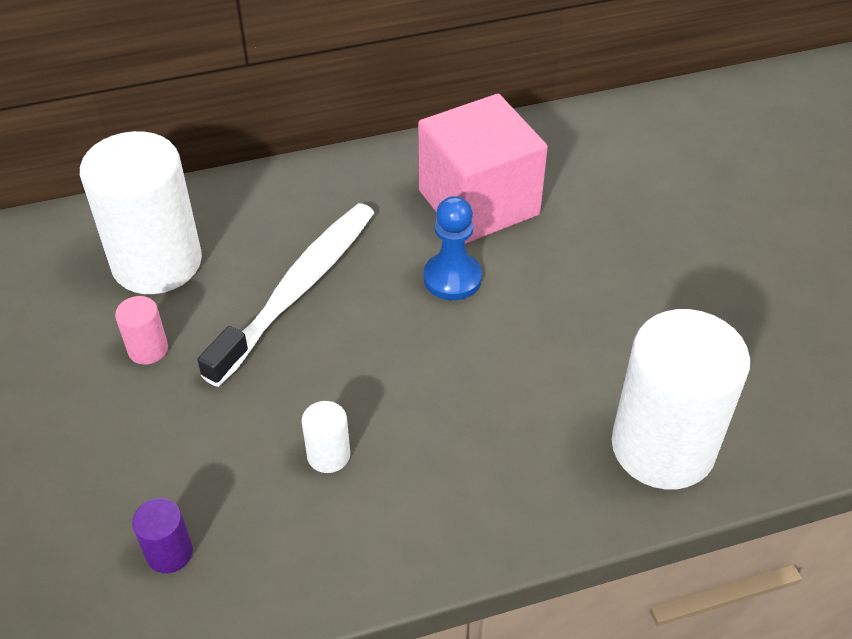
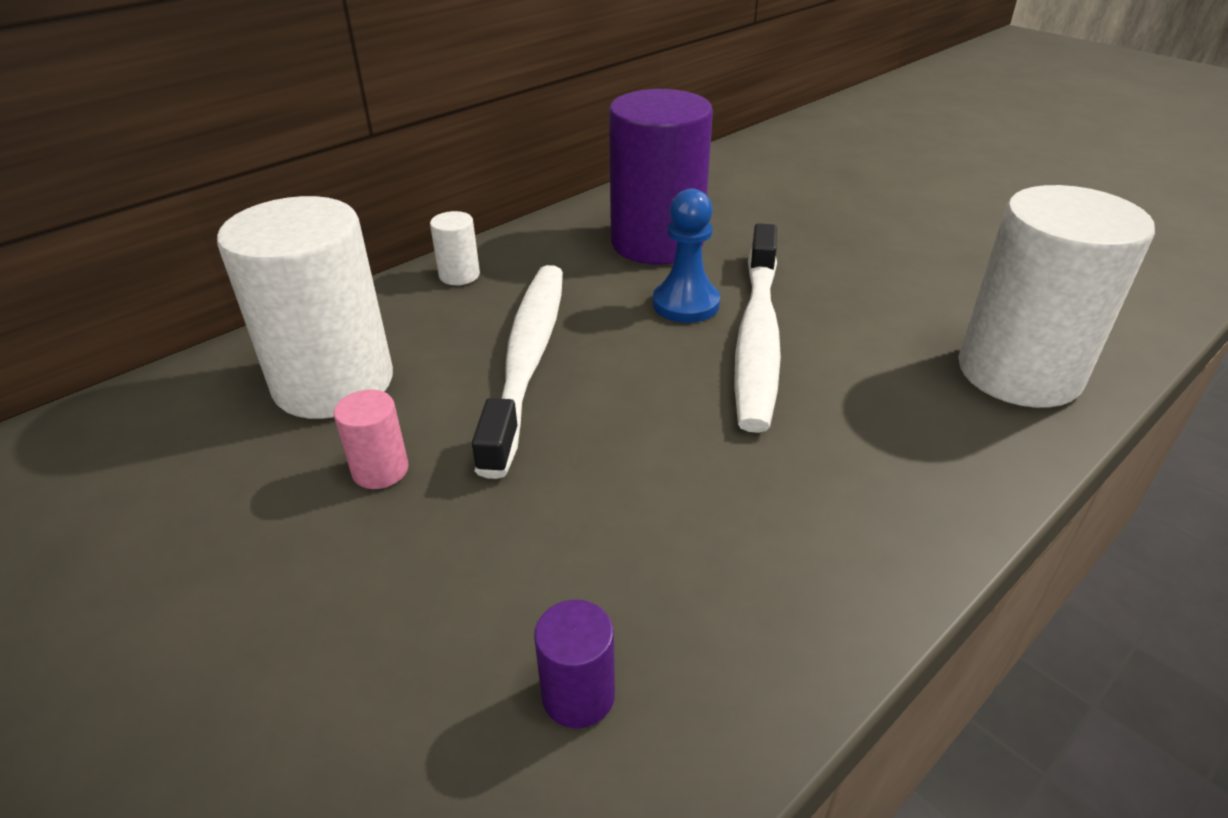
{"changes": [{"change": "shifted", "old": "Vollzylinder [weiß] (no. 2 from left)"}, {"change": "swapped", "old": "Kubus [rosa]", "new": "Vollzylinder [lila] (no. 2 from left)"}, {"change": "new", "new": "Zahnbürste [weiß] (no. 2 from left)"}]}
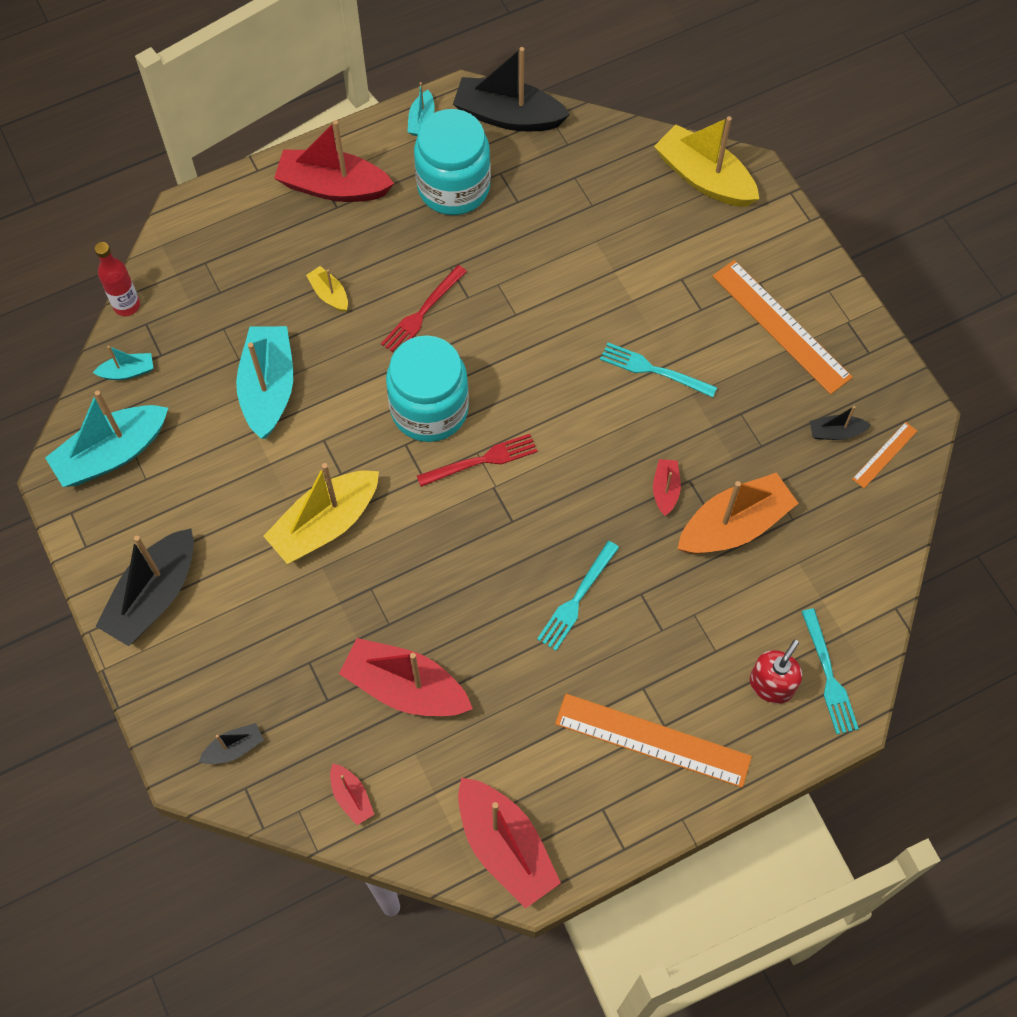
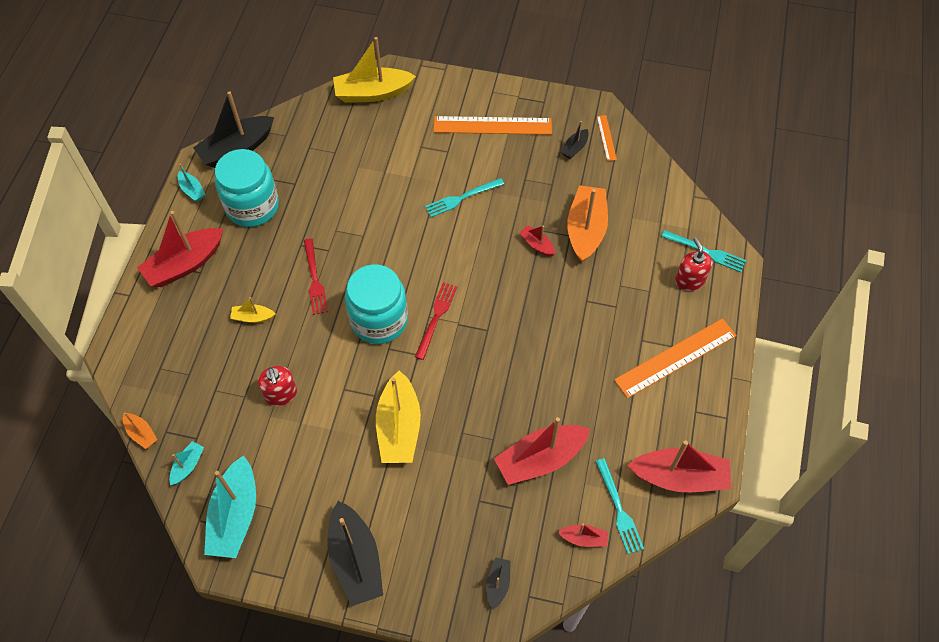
{"changes": [{"change": "swapped", "old": "Flasche [rot]", "new": "Boot [orange] (no. 1 from left)"}, {"change": "swapped", "old": "Boot [türkis] (no. 3 from left)", "new": "Seifenspender [rot] (no. 1 from left)"}, {"change": "shifted", "old": "Gabel [türkis] (no. 1 from left in the first image)", "new": "Gabel [türkis] (no. 2 from left)"}]}
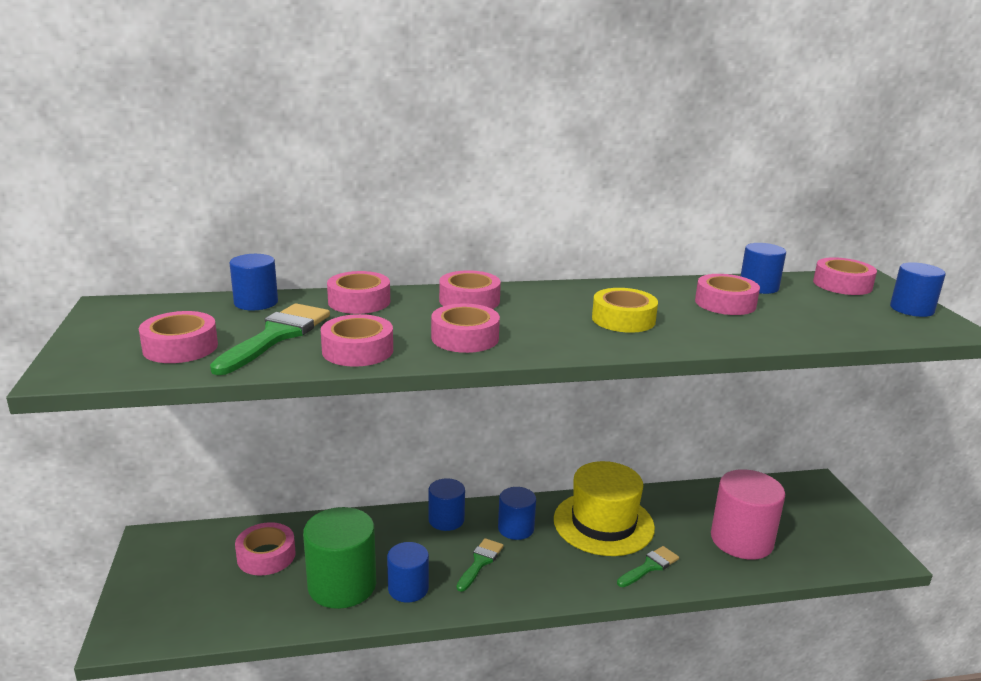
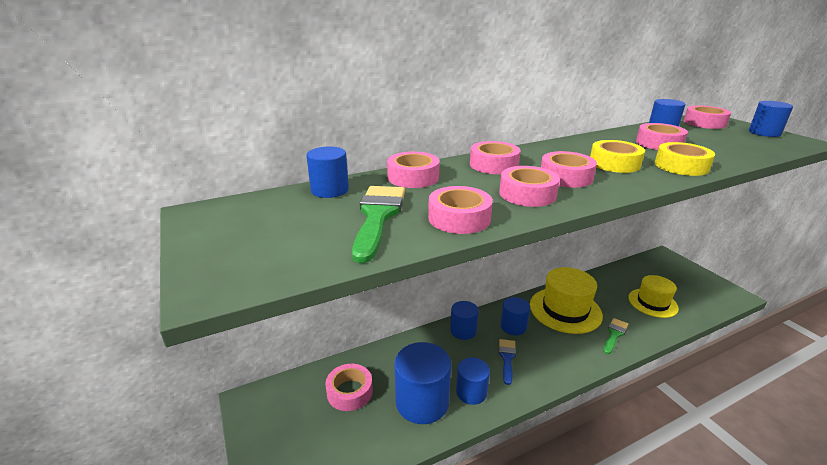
{"changes": [{"change": "shifted", "old": "Klebeband [rosa] (no. 1 from left in the first image)", "new": "Klebeband [rosa] (no. 6 from left)"}, {"change": "repainted", "old": "Vollzylinder [grün]", "new": "Vollzylinder [blau] (no. 2 from left)"}, {"change": "repainted", "old": "Pinsel [grün] (no. 2 from left)", "new": "Pinsel [blau]"}, {"change": "swapped", "old": "Vollzylinder [rosa]", "new": "Hut [gelb] (no. 2 from left)"}, {"change": "new", "new": "Klebeband [gelb] (no. 2 from left)"}]}
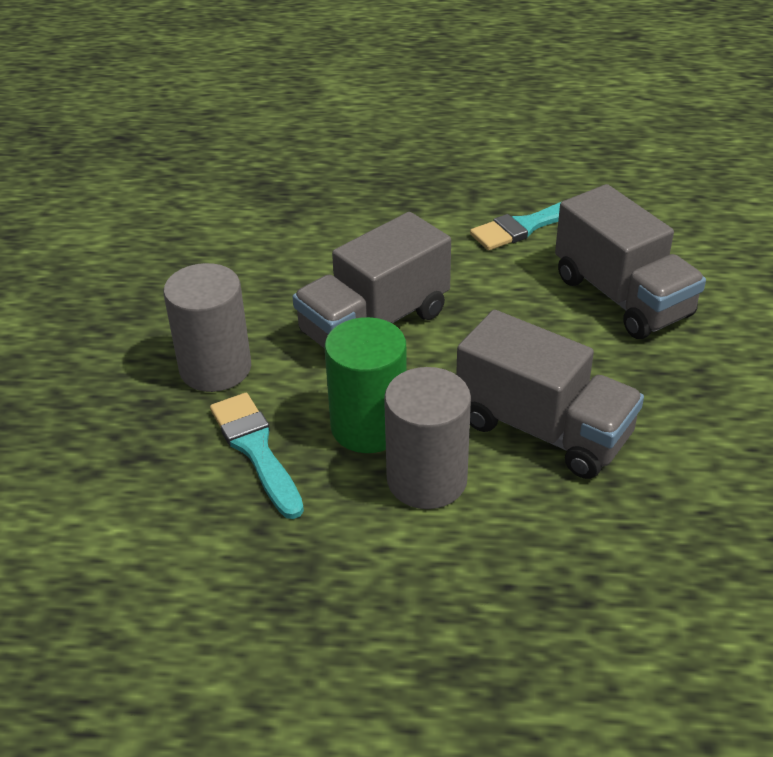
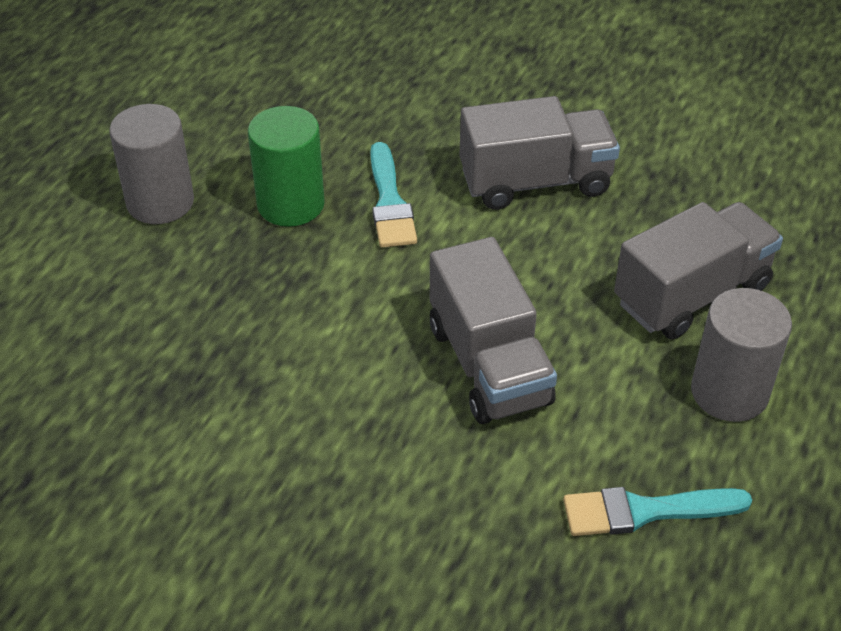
{"changes": [{"change": "shifted", "old": "Vollzylinder [grau] (no. 1 from left)"}, {"change": "shifted", "old": "Vollzylinder [grün]"}]}
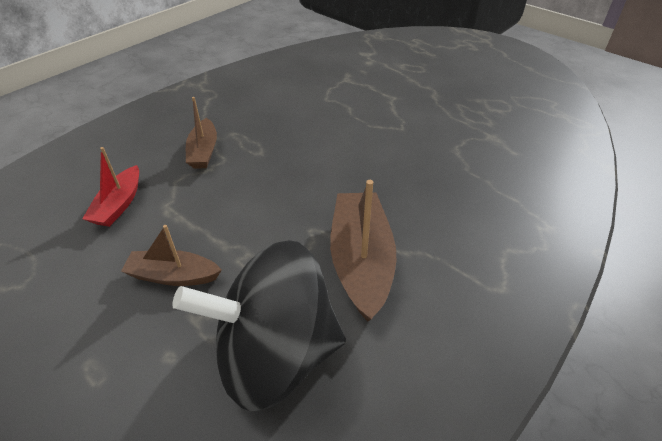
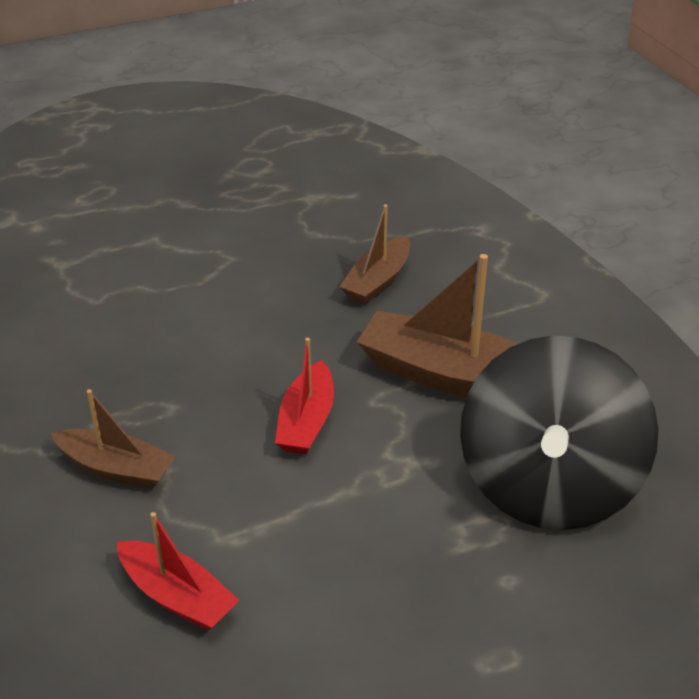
{"changes": [{"change": "shifted", "old": "Boot [braun] (no. 1 from left in the first image)", "new": "Boot [braun] (no. 2 from left)"}, {"change": "new", "new": "Boot [rot] (no. 2 from left)"}]}
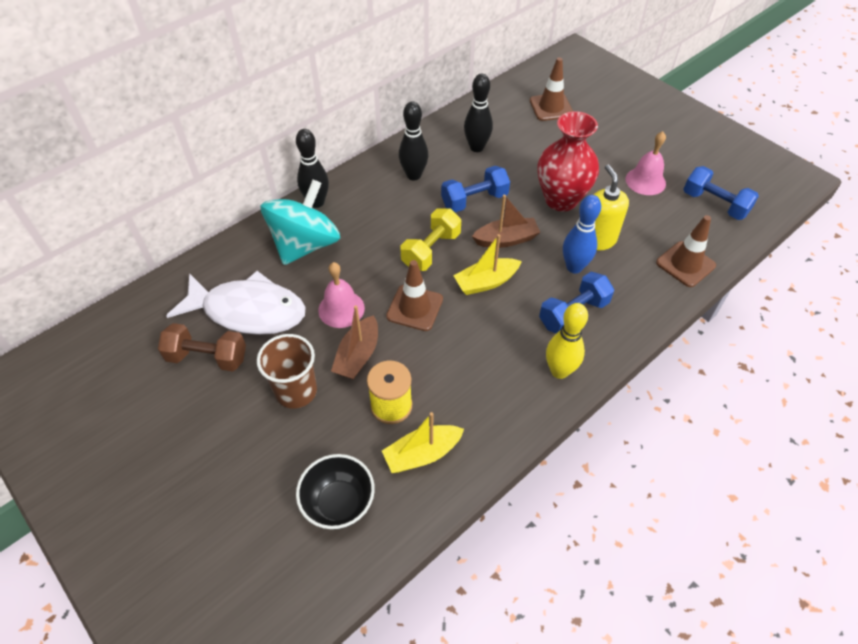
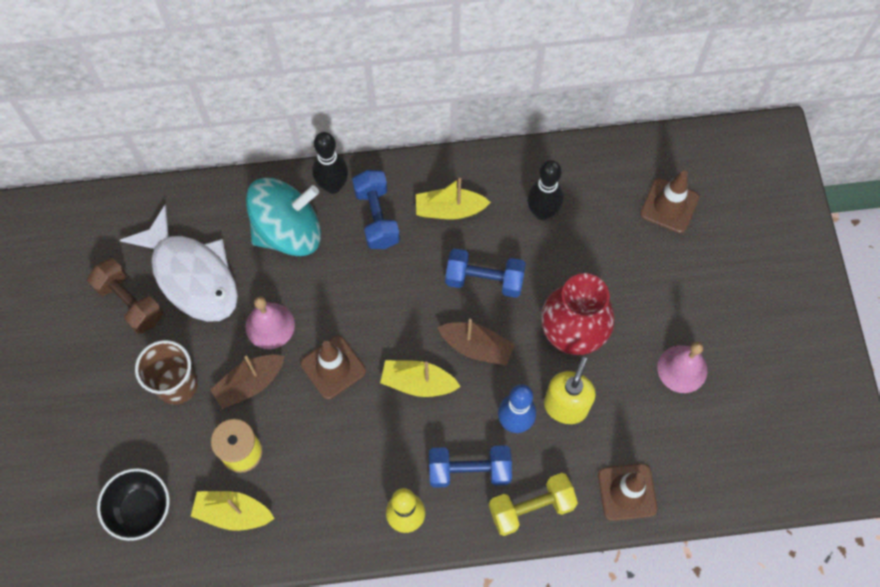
{"changes": [{"change": "swapped", "old": "Bowlingkegel [schwarz] (no. 2 from left)", "new": "Boot [gelb] (no. 3 from left)"}, {"change": "shifted", "old": "Hantel [gelb]"}, {"change": "shifted", "old": "Hantel [blau] (no. 3 from left in the first image)", "new": "Hantel [blau] (no. 1 from left)"}]}
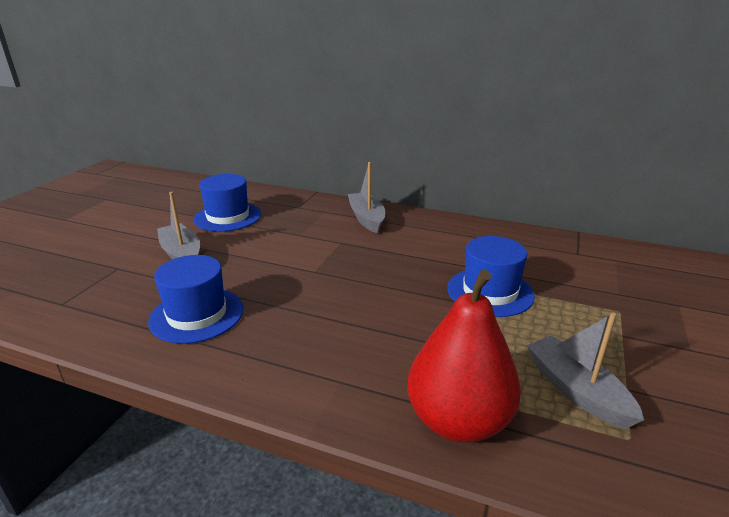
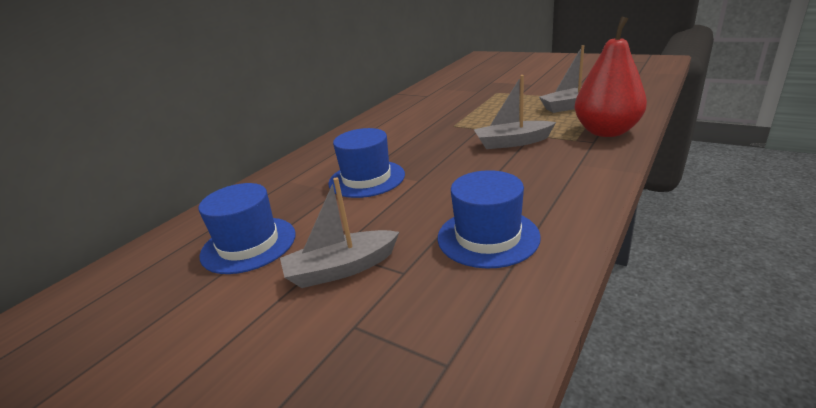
{"changes": [{"change": "shifted", "old": "Boot [grau] (no. 2 from left)"}, {"change": "shifted", "old": "Hut [blau] (no. 3 from left in the first image)", "new": "Hut [blau] (no. 2 from left)"}]}
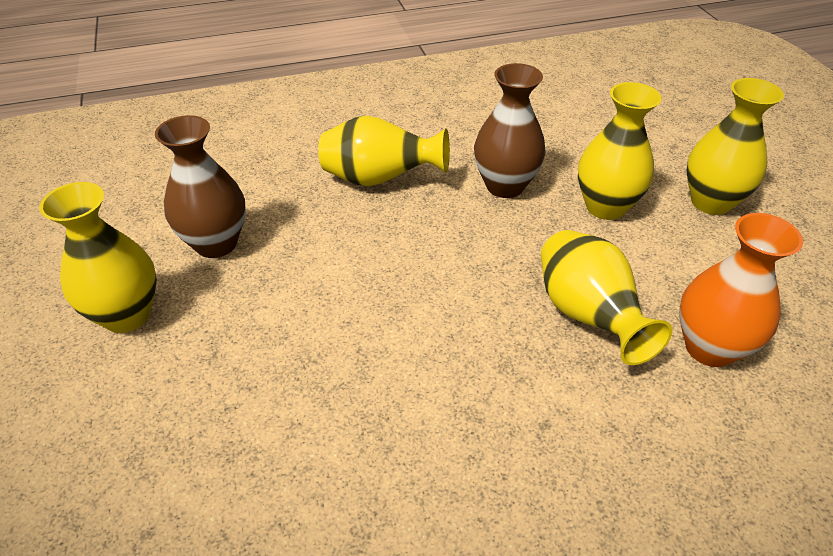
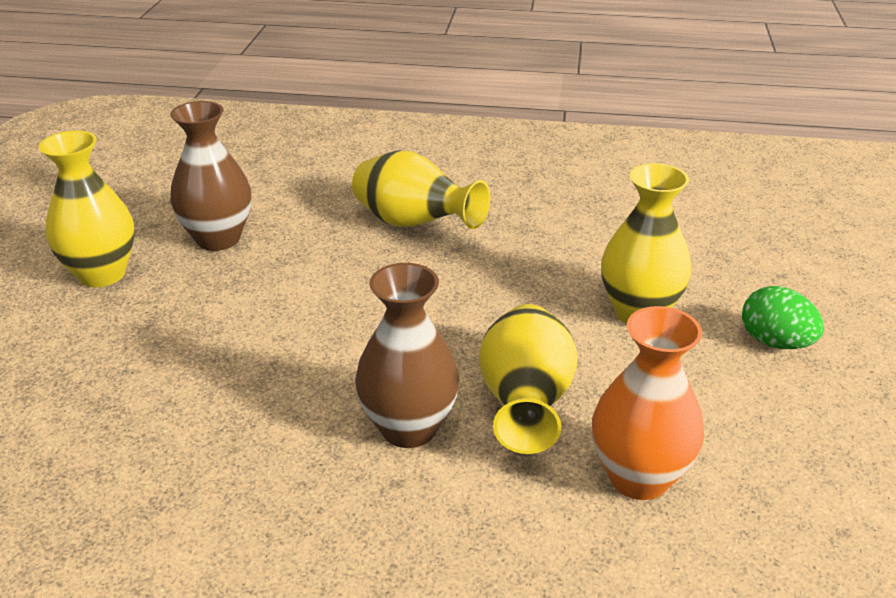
{"changes": [{"change": "shifted", "old": "Vase [braun] (no. 2 from left)"}, {"change": "swapped", "old": "Vase [gelb] (no. 5 from left)", "new": "Ei [grün]"}]}
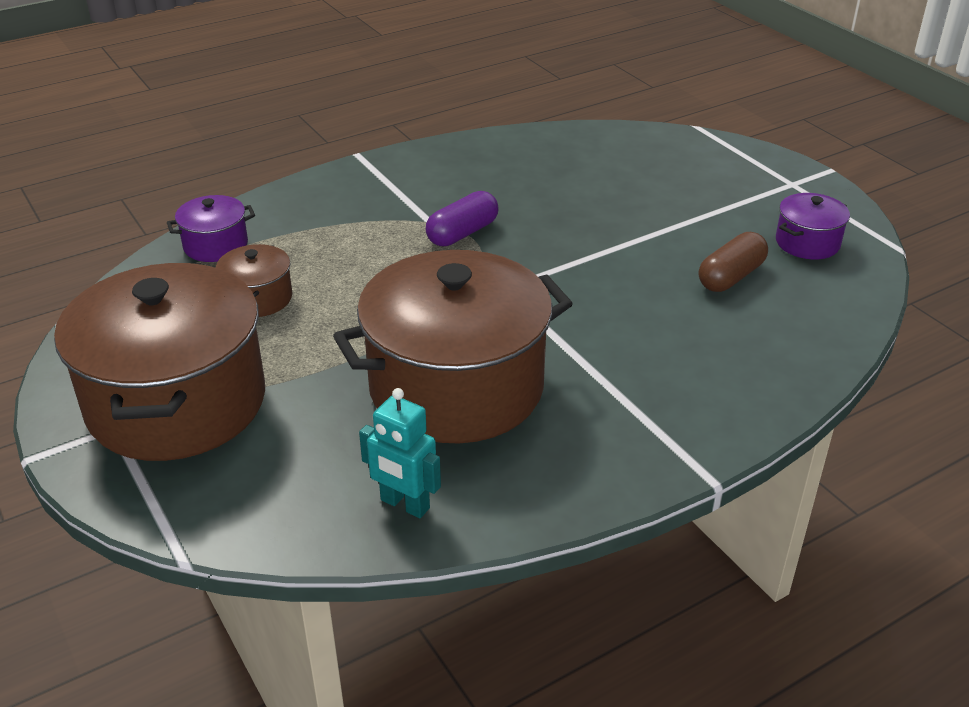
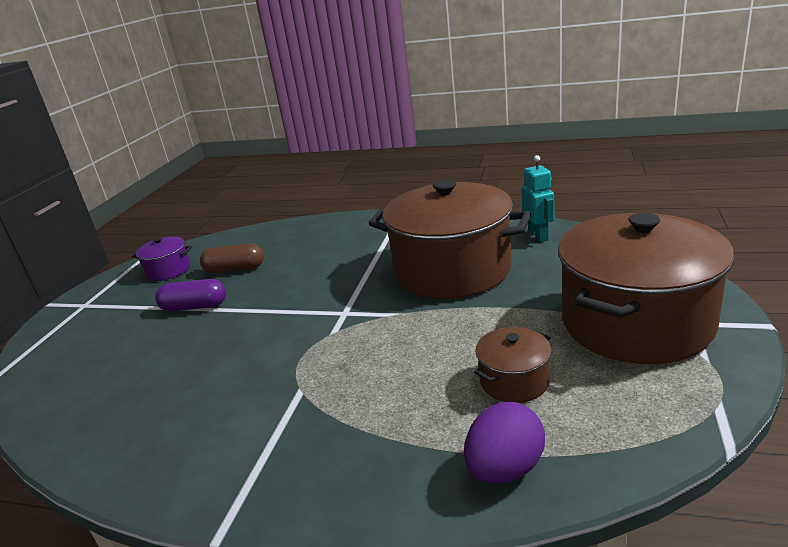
{"changes": [{"change": "swapped", "old": "Kochtopf [lila] (no. 1 from left)", "new": "Ei [lila]"}, {"change": "shifted", "old": "Kapsel [lila]"}]}
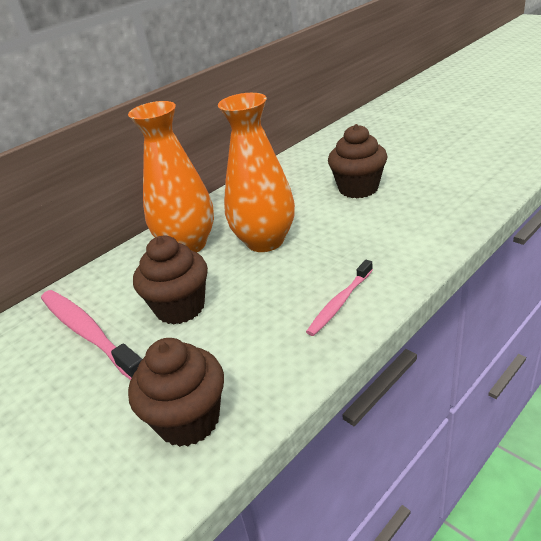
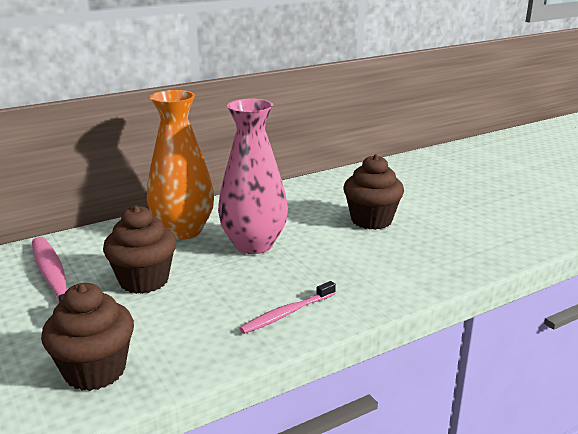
{"changes": [{"change": "repainted", "old": "Vase [orange] (no. 2 from left)", "new": "Vase [rosa]"}]}
